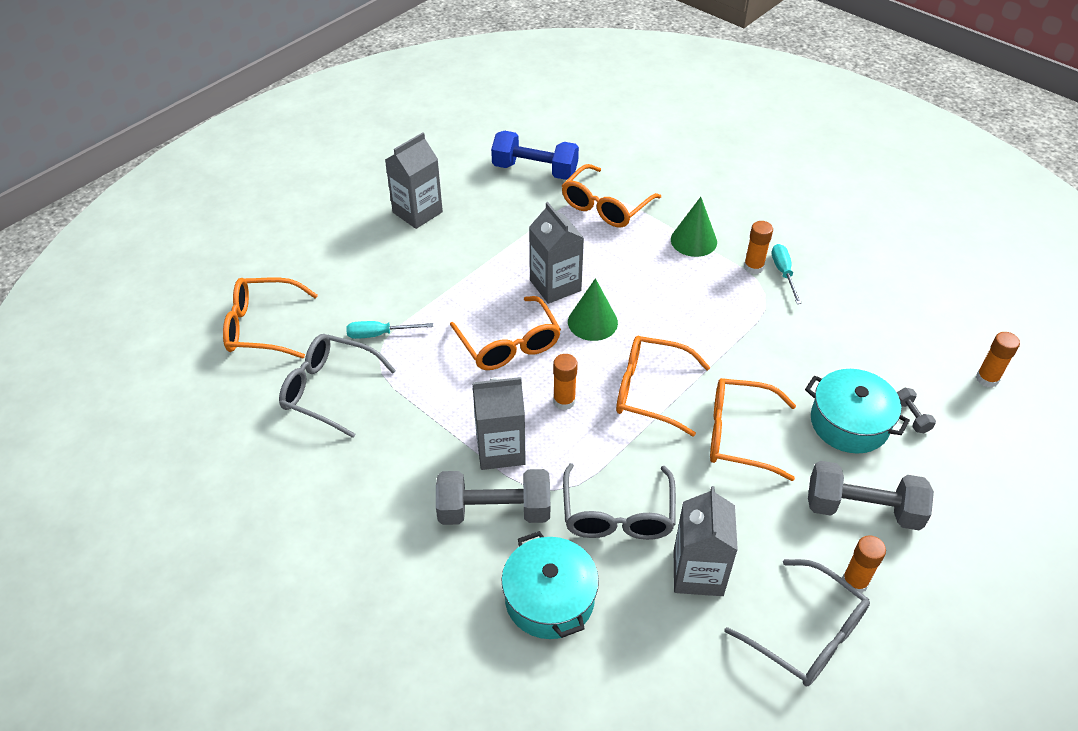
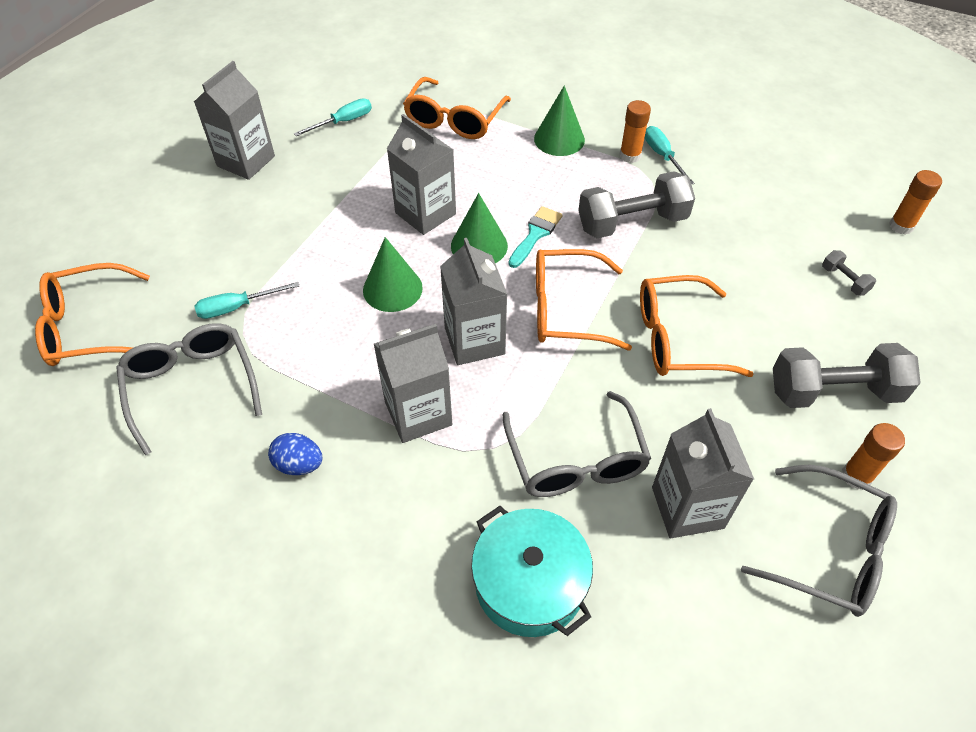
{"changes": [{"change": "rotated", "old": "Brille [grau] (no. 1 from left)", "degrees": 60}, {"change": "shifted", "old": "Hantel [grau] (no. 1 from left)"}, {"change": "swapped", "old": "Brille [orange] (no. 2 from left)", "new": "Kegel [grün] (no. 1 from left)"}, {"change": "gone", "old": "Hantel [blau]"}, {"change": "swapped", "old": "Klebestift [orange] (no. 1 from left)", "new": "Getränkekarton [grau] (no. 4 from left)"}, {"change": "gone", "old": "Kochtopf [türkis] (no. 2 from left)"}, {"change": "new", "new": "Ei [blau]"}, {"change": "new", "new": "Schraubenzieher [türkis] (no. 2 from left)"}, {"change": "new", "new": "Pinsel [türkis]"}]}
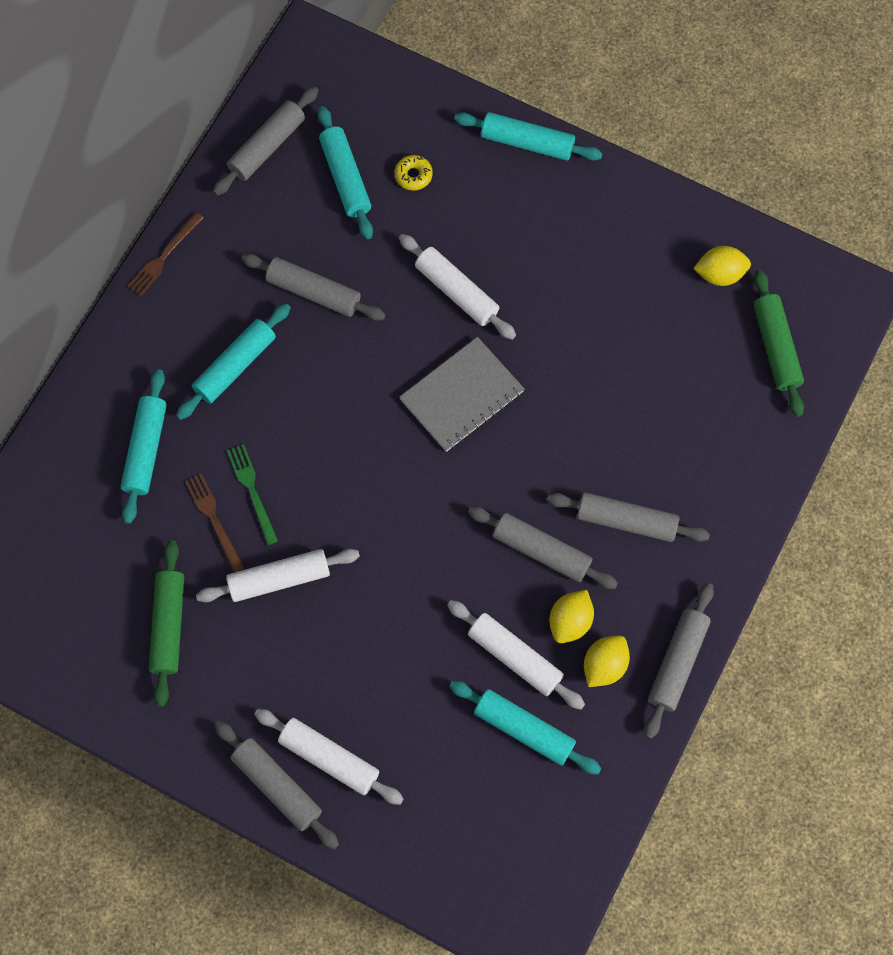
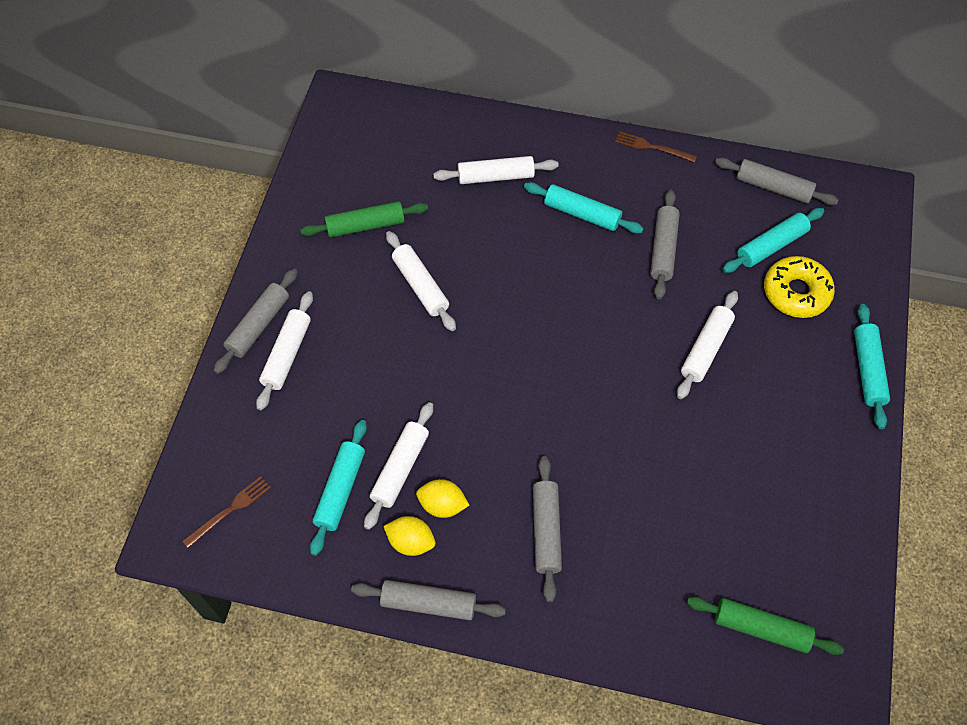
{"changes": [{"change": "repainted", "old": "Nudelholz [türkis] (no. 1 from left)", "new": "Nudelholz [weiß] (no. 4 from left)"}, {"change": "shifted", "old": "Gabel [braun] (no. 2 from left in the first image)", "new": "Gabel [braun] (no. 1 from left)"}, {"change": "gone", "old": "Gabel [grün]"}, {"change": "scaled", "old": "Donut [gelb]", "factor": 2.07}, {"change": "gone", "old": "Notizbuch [grau]"}, {"change": "gone", "old": "Nudelholz [grau] (no. 4 from left)"}, {"change": "gone", "old": "Zitrone [gelb] (no. 3 from left)"}, {"change": "rotated", "old": "Nudelholz [grün] (no. 2 from left)", "degrees": 45}]}
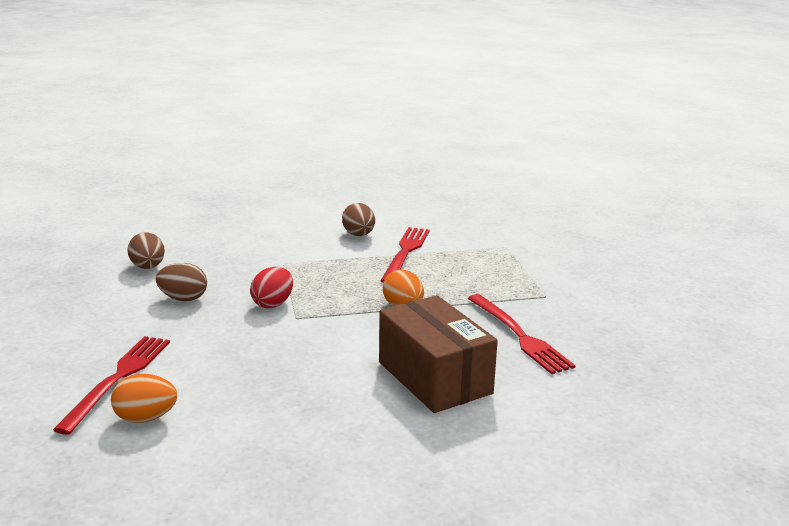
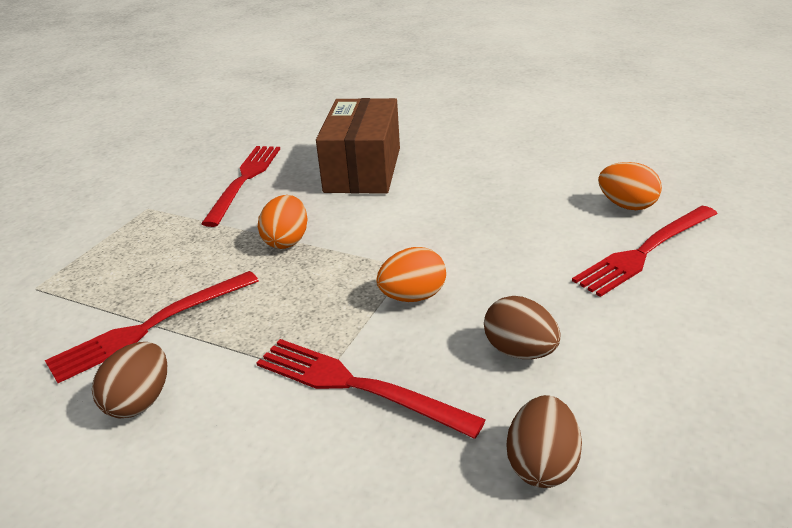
{"changes": [{"change": "repainted", "old": "Ei [rot]", "new": "Ei [orange] (no. 2 from left)"}, {"change": "new", "new": "Gabel [rot] (no. 3 from left)"}]}
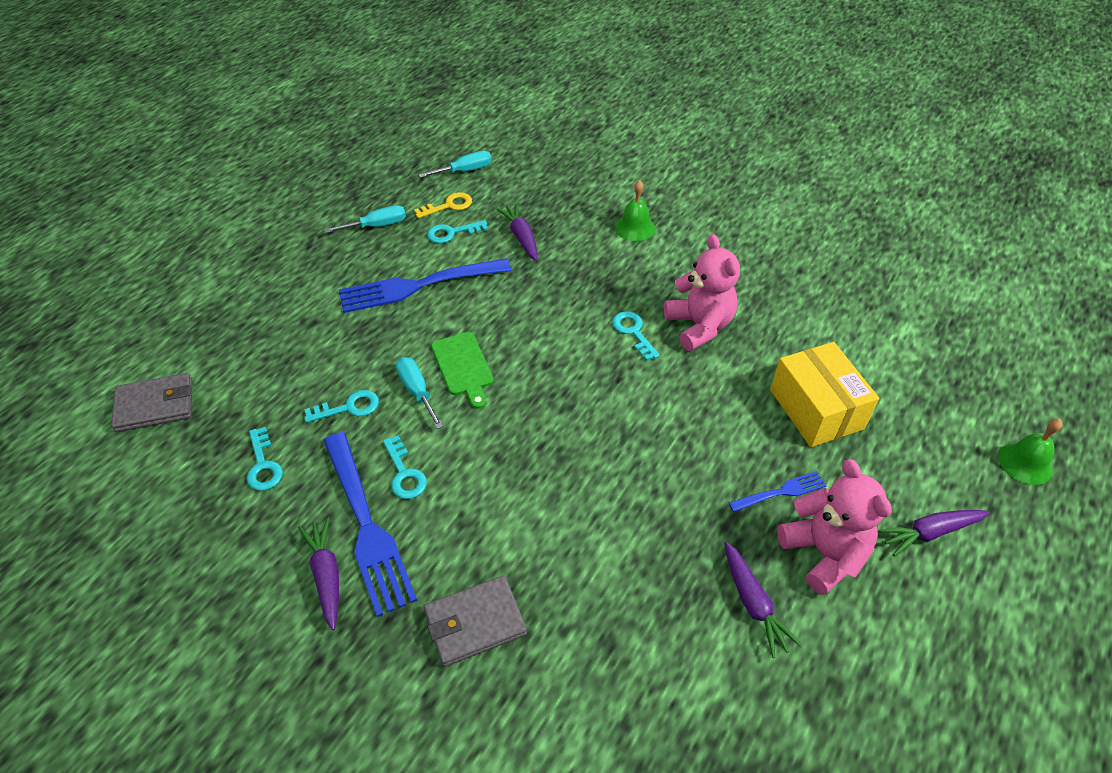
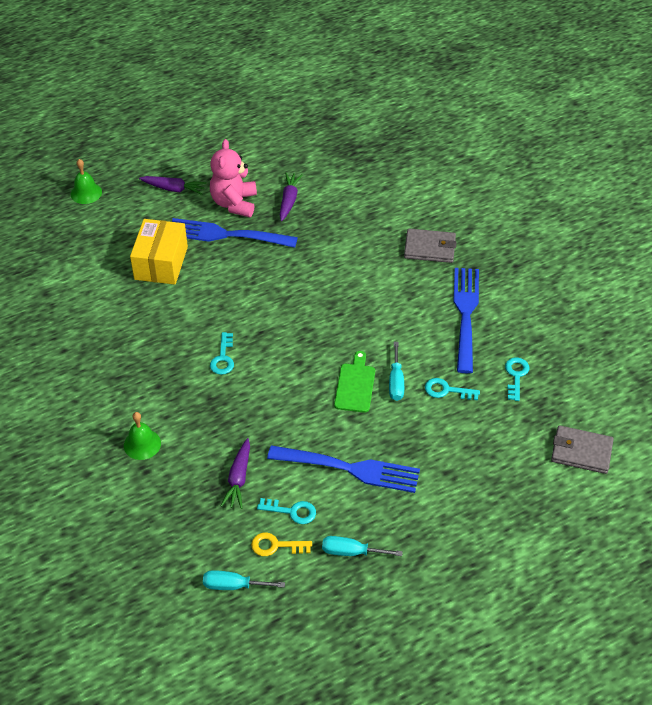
{"changes": [{"change": "gone", "old": "Karotte [lila] (no. 1 from left)"}, {"change": "gone", "old": "Schlüssel [türkis] (no. 3 from left)"}, {"change": "gone", "old": "Teddybär [rosa] (no. 1 from left)"}, {"change": "scaled", "old": "Gabel [blau] (no. 3 from left in the first image)", "factor": 2.05}]}
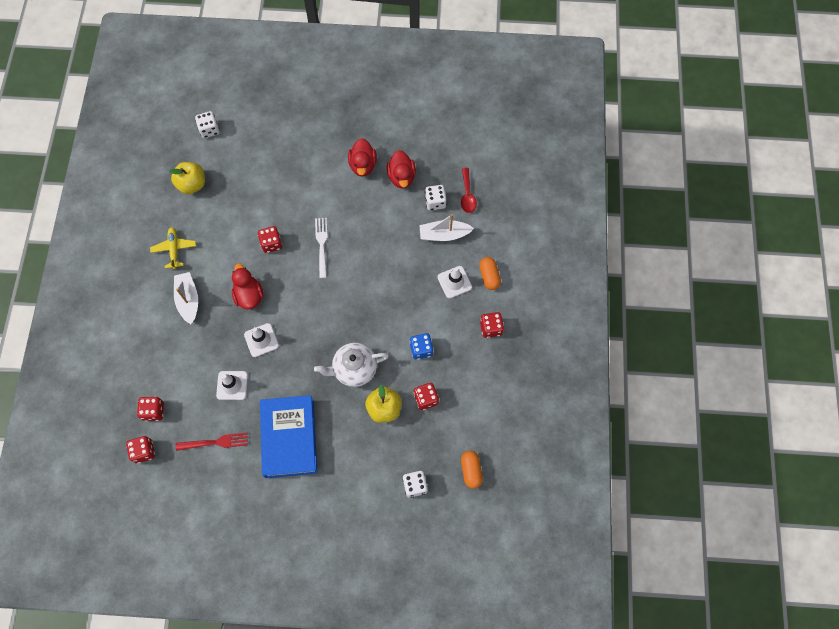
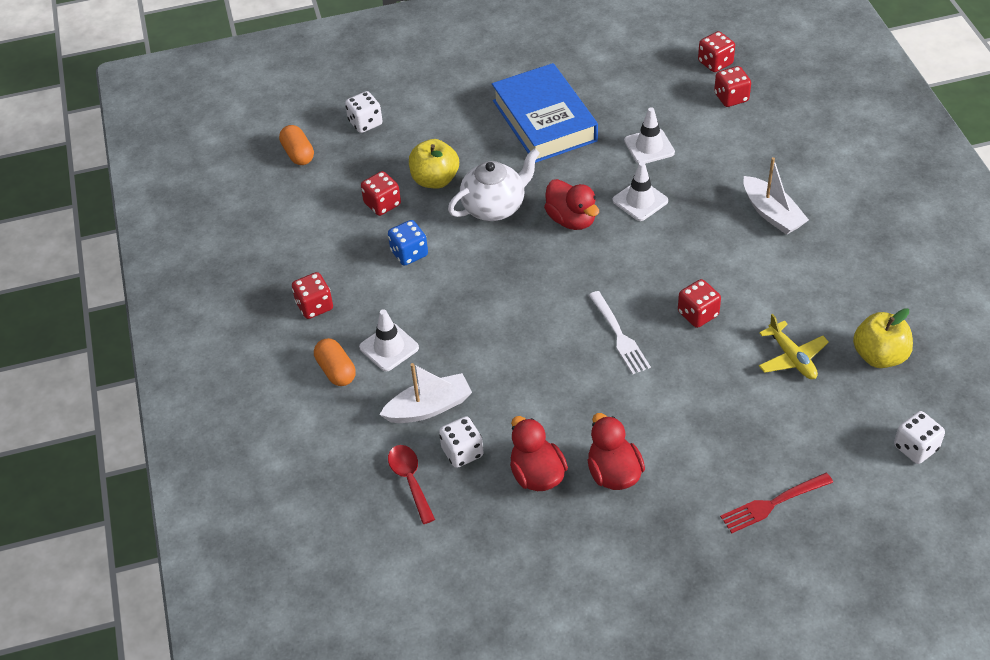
{"changes": [{"change": "shifted", "old": "Flugzeug [gelb]"}, {"change": "shifted", "old": "Gabel [rot]"}, {"change": "shifted", "old": "Ente [rot] (no. 1 from left in the first image)", "new": "Ente [rot] (no. 2 from left)"}]}
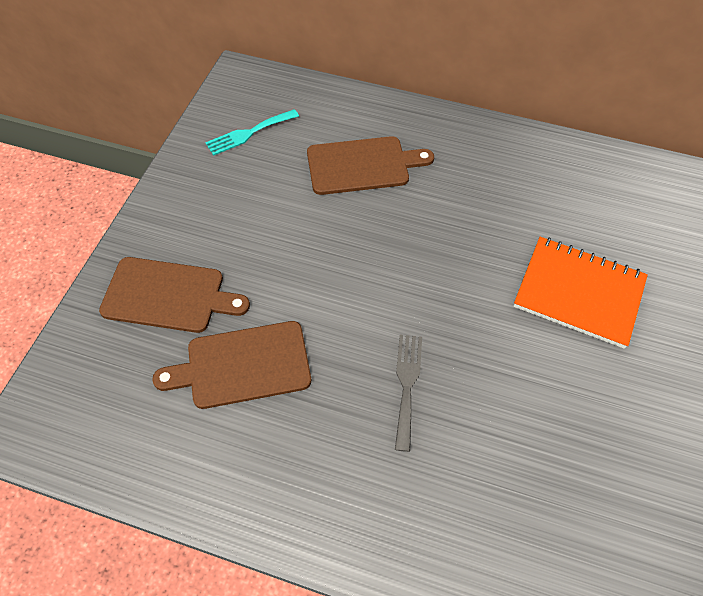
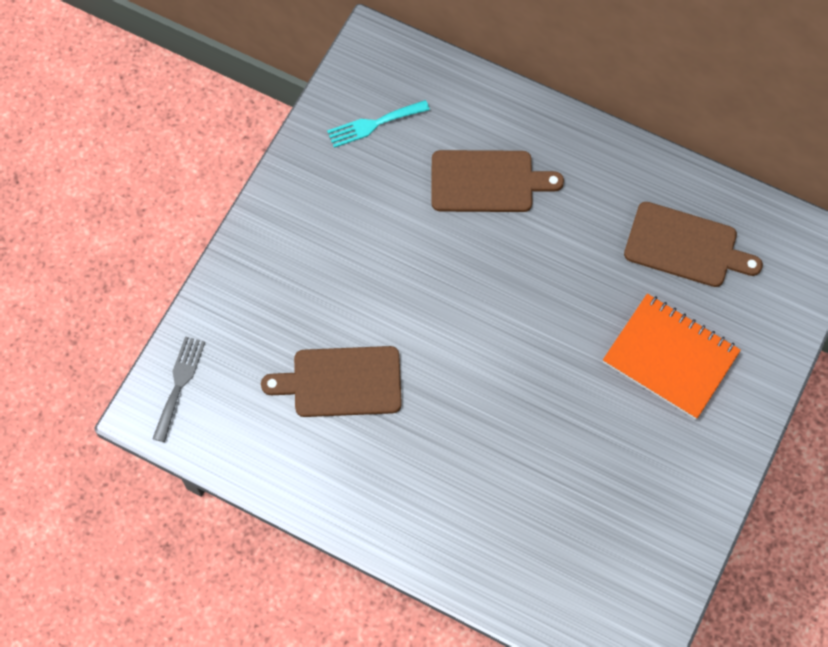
{"changes": [{"change": "shifted", "old": "Schneidebrett [braun] (no. 1 from left in the first image)", "new": "Schneidebrett [braun] (no. 3 from left)"}, {"change": "shifted", "old": "Gabel [grau]"}]}
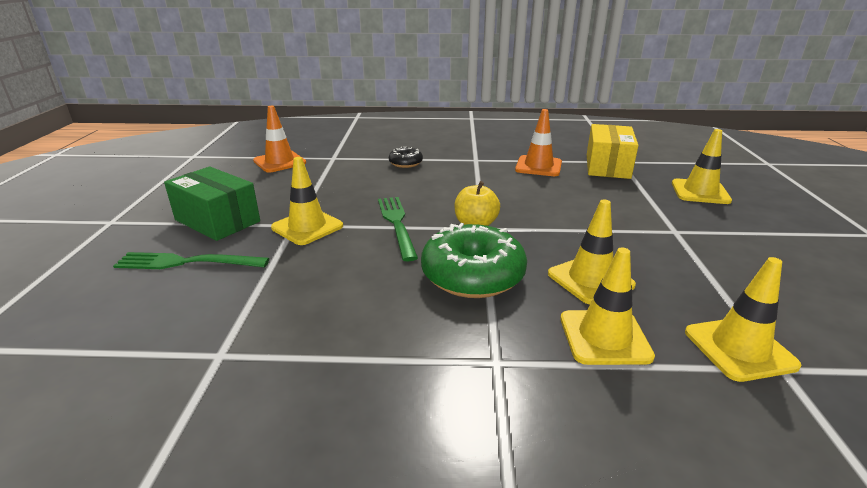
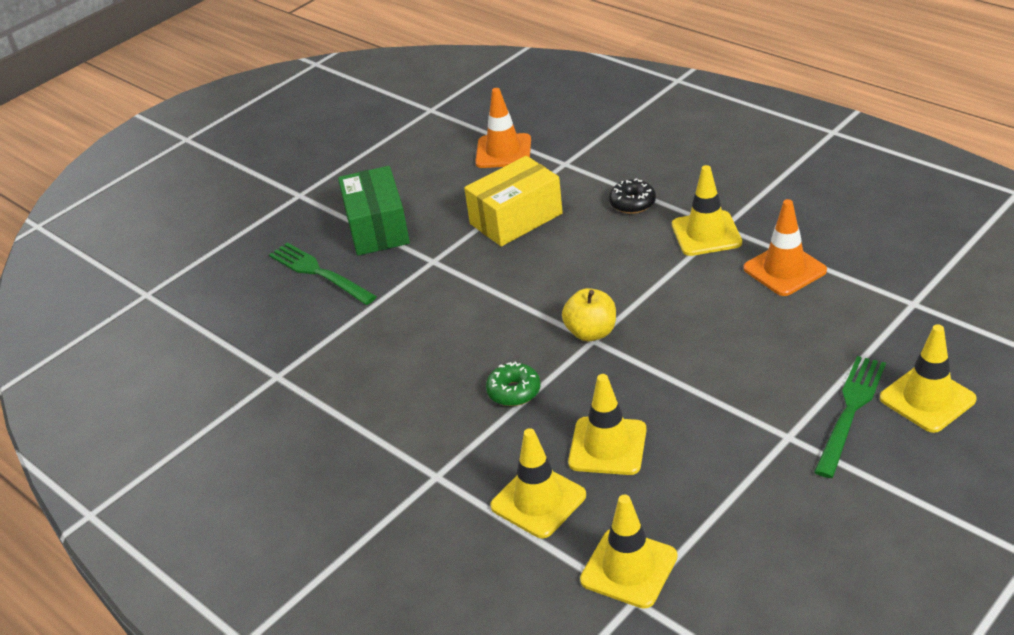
{"changes": [{"change": "shifted", "old": "Leitkegel [gelb] (no. 1 from left in the first image)", "new": "Leitkegel [gelb] (no. 4 from left)"}, {"change": "shifted", "old": "Gabel [grün] (no. 2 from left)"}, {"change": "scaled", "old": "Donut [grün]", "factor": 0.5}, {"change": "shifted", "old": "Schachtel [gelb]"}]}
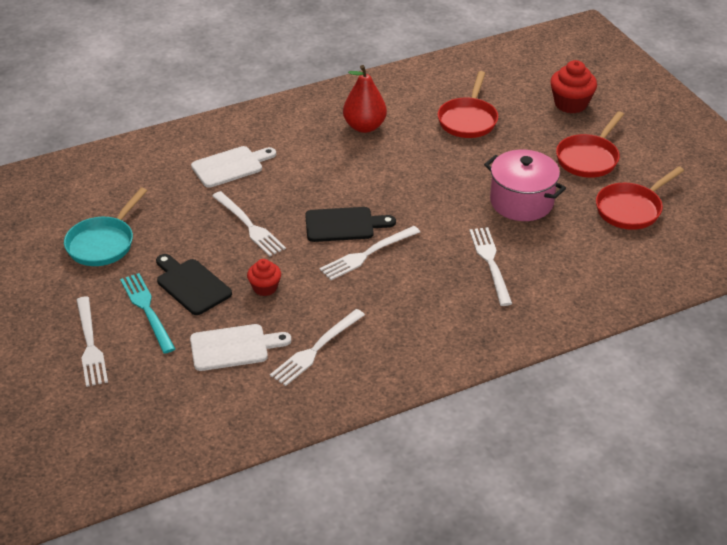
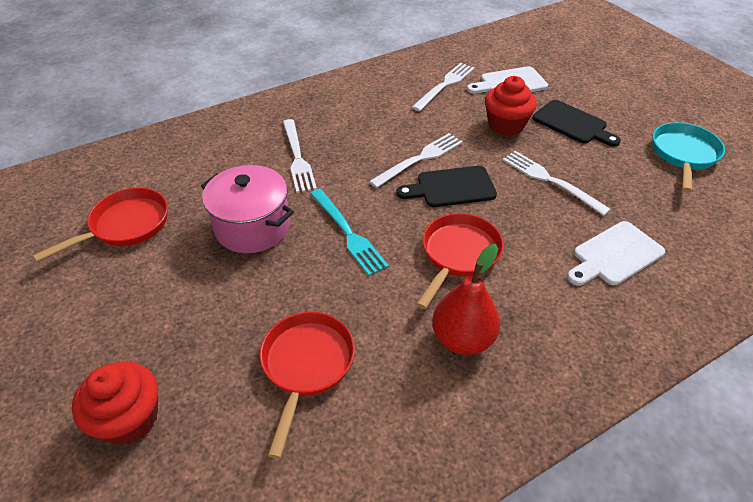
{"changes": [{"change": "gone", "old": "Gabel [weiß] (no. 1 from left)"}, {"change": "shifted", "old": "Gabel [türkis]"}, {"change": "scaled", "old": "Muffin [rot] (no. 1 from left in the first image)", "factor": 1.61}, {"change": "shifted", "old": "Pfanne [rot] (no. 2 from left in the first image)", "new": "Pfanne [rot] (no. 3 from left)"}]}
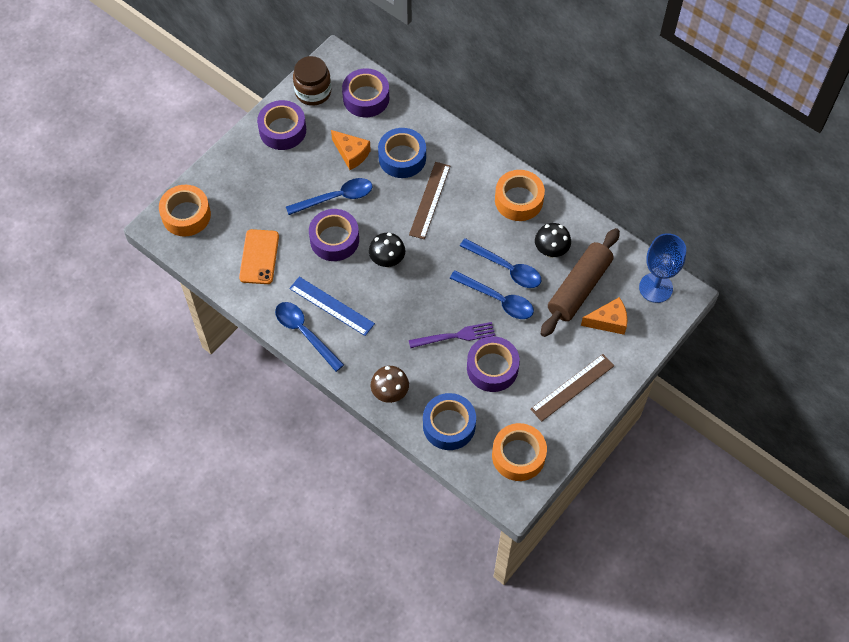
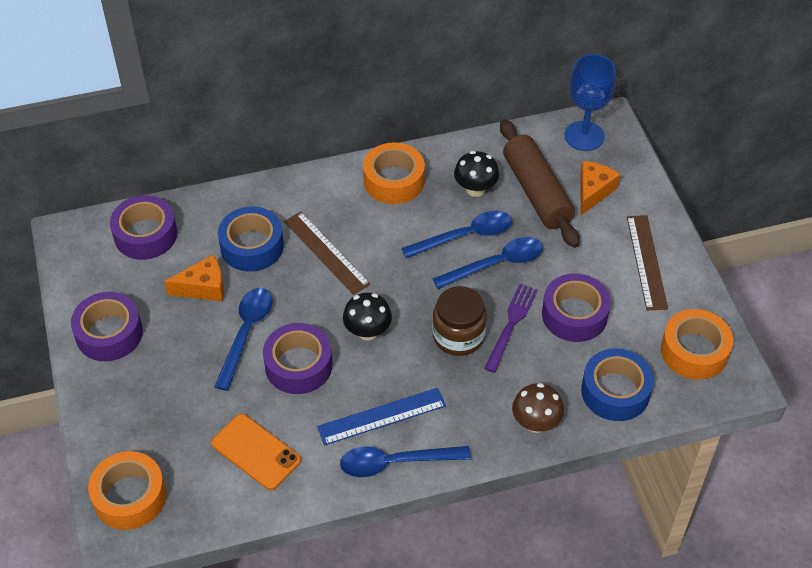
{"changes": [{"change": "shifted", "old": "Einmachglas [braun]"}]}
